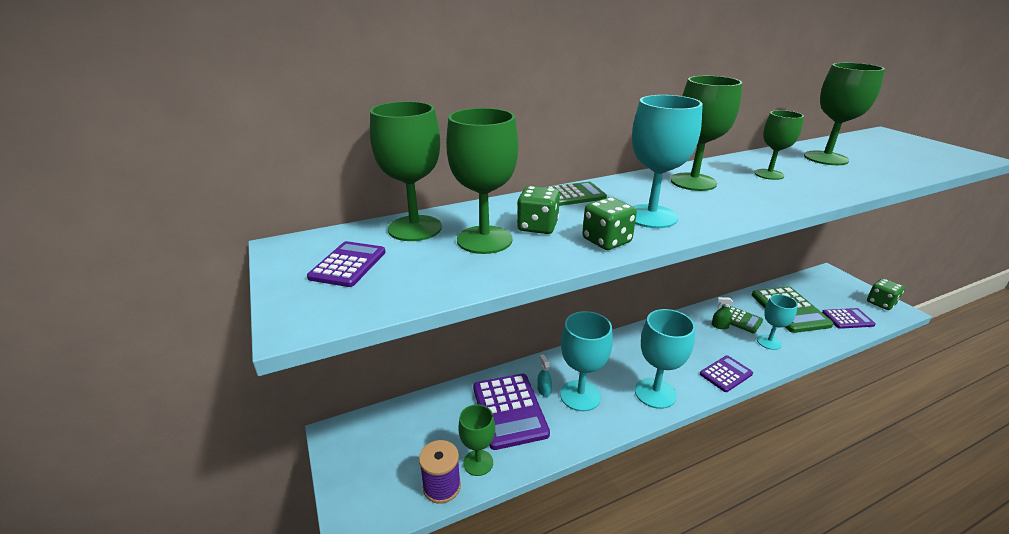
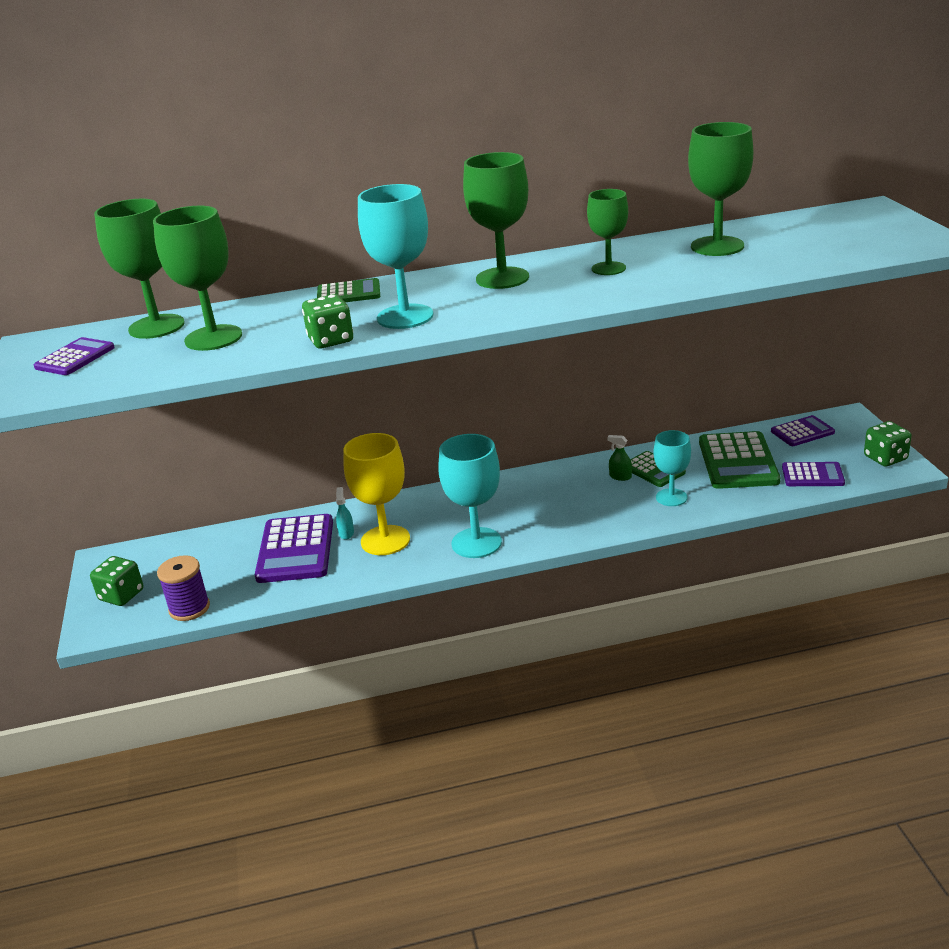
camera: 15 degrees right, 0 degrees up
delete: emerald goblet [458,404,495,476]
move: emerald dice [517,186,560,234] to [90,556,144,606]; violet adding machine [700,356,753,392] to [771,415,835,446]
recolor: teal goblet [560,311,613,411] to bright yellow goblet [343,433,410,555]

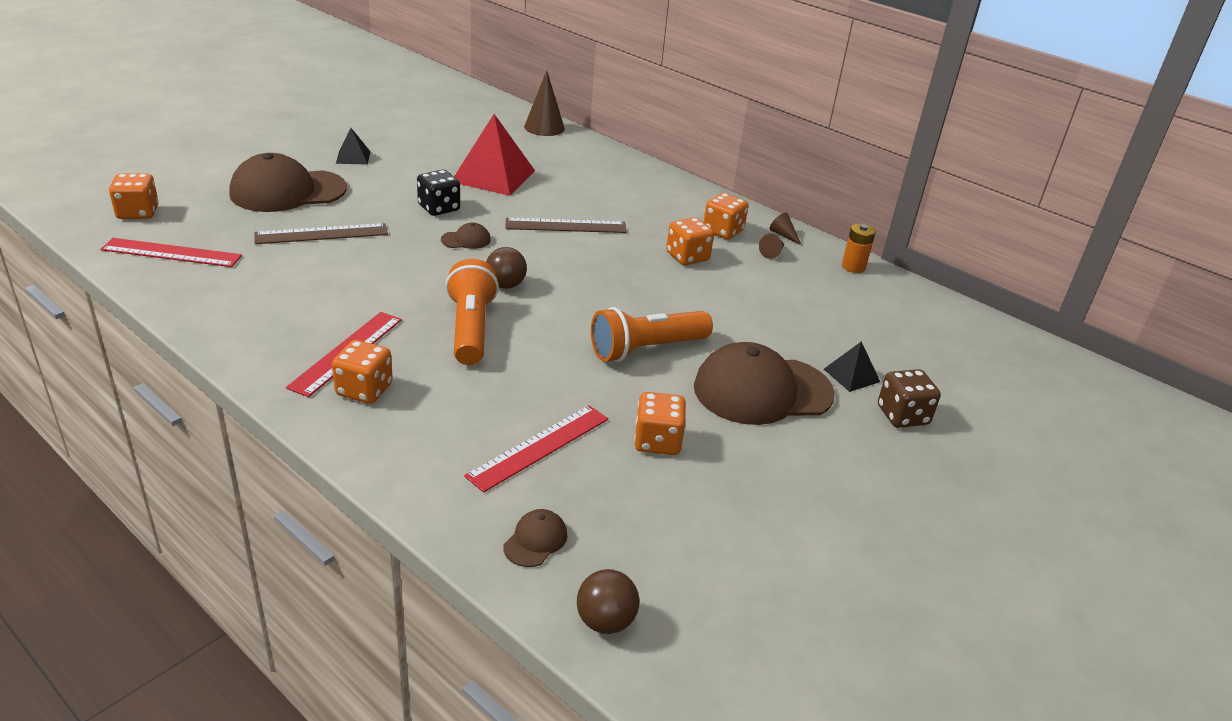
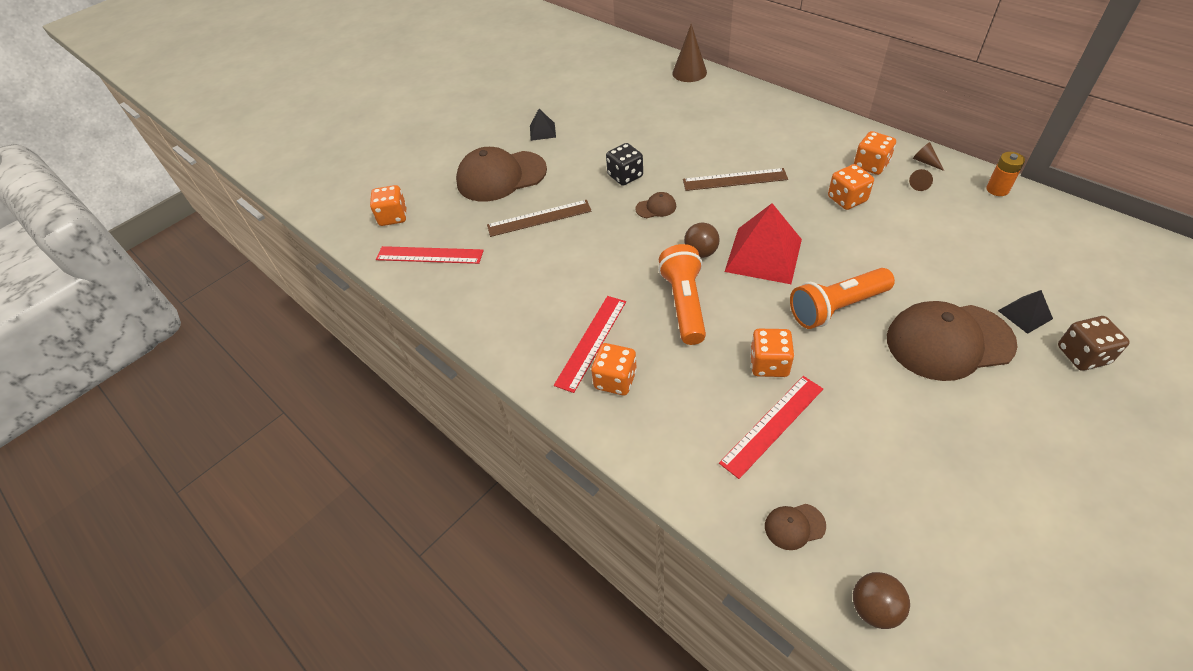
camera: 10 degrees right, 15 degrees up
move: red solid pyramid [454,114,535,196] to [725,203,802,284]; bright orange dice [634,392,686,455] to [750,329,794,377]
rotate: russet baseball cap [503,509,567,567] = [765,504,826,550] 135 degrees counterclockwise

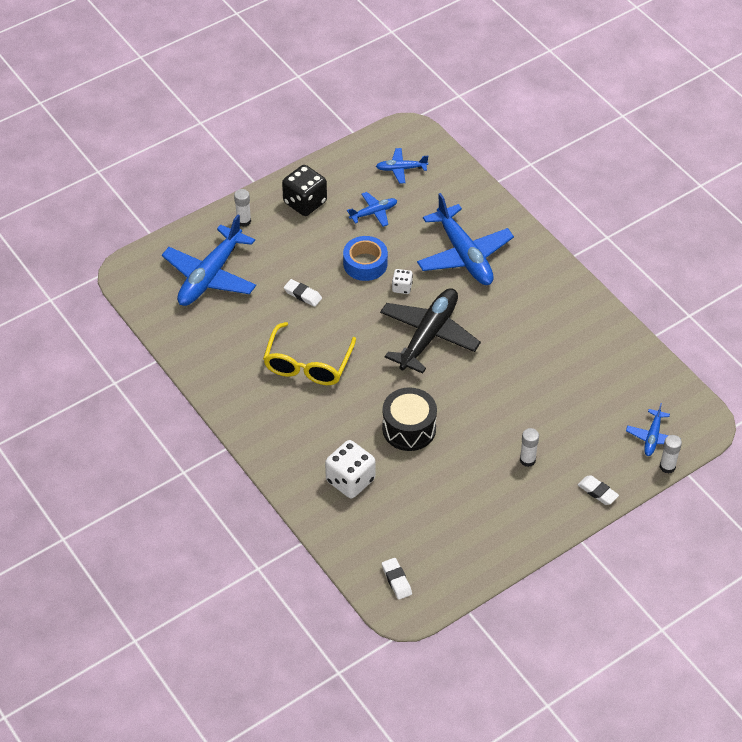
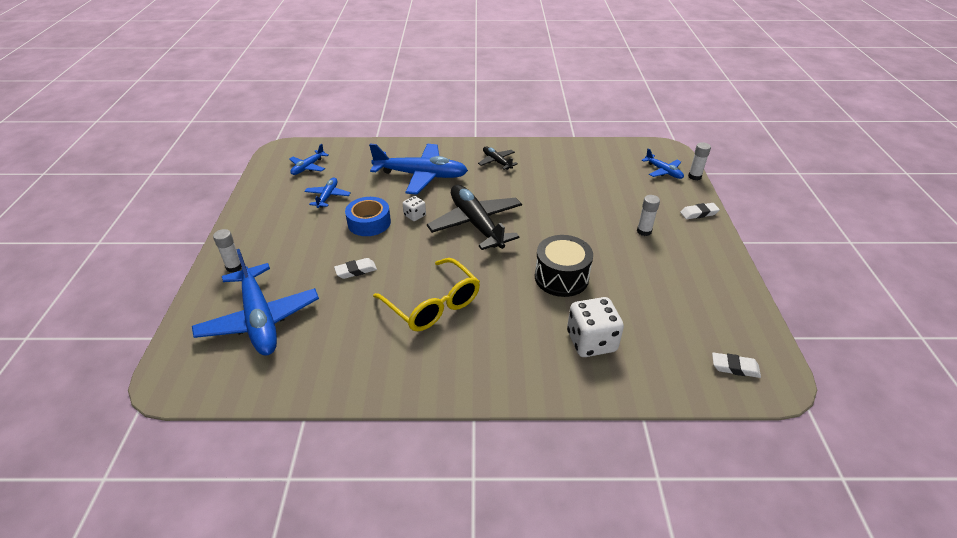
camera: 55 degrees left, 10 degrees down
delete: jet-black dice [282,165,327,216]
insert: jet-black aeroplane [478,146,518,170]

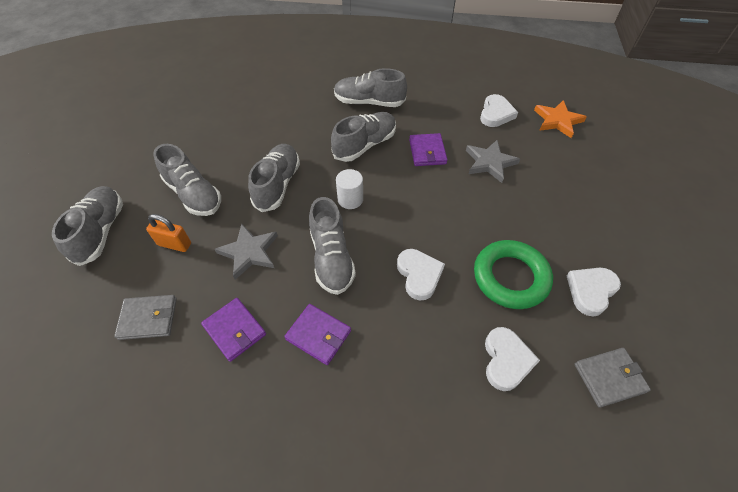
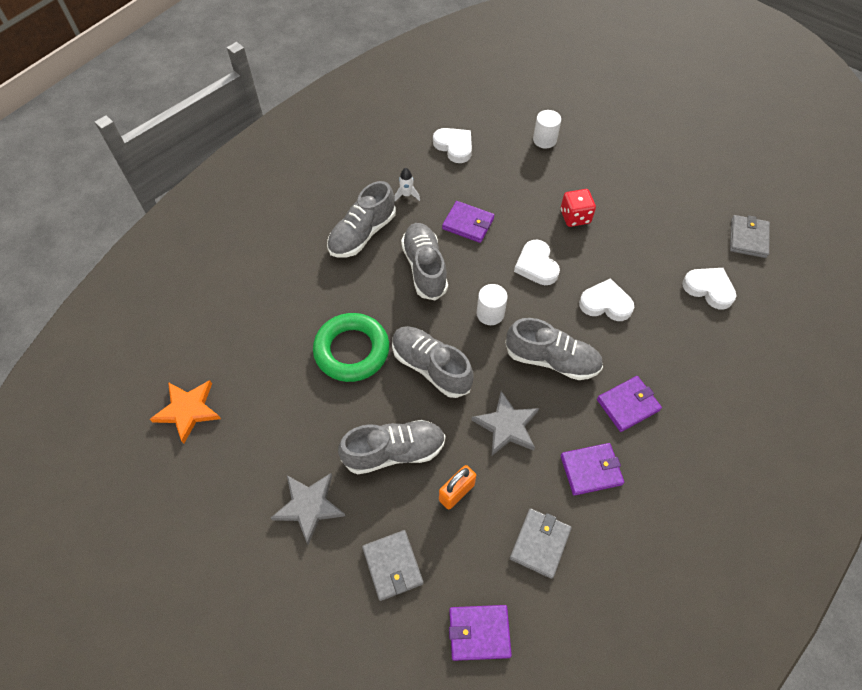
camera: 60 degrees left, 5 degrees up
insert: white rocket [394,168,420,201]; violet billfold [449,605,512,661]; white solid cylinder [533,110,561,149]; red dice [560,189,596,227]
move: bright orange star [534,100,587,138] to [150,380,221,444]; gray star [466,140,520,183] to [271,473,345,545]; emerald torus [474,240,553,309] to [313,313,389,382]; white heart [567,268,621,317] to [514,240,560,285]
replace: gray sneaker [52,186,123,266] to gray billfold [362,530,424,601]

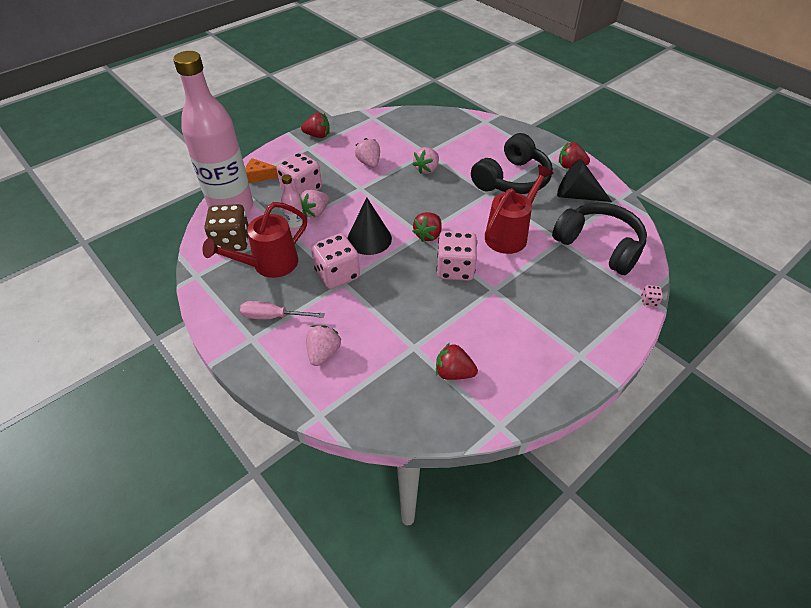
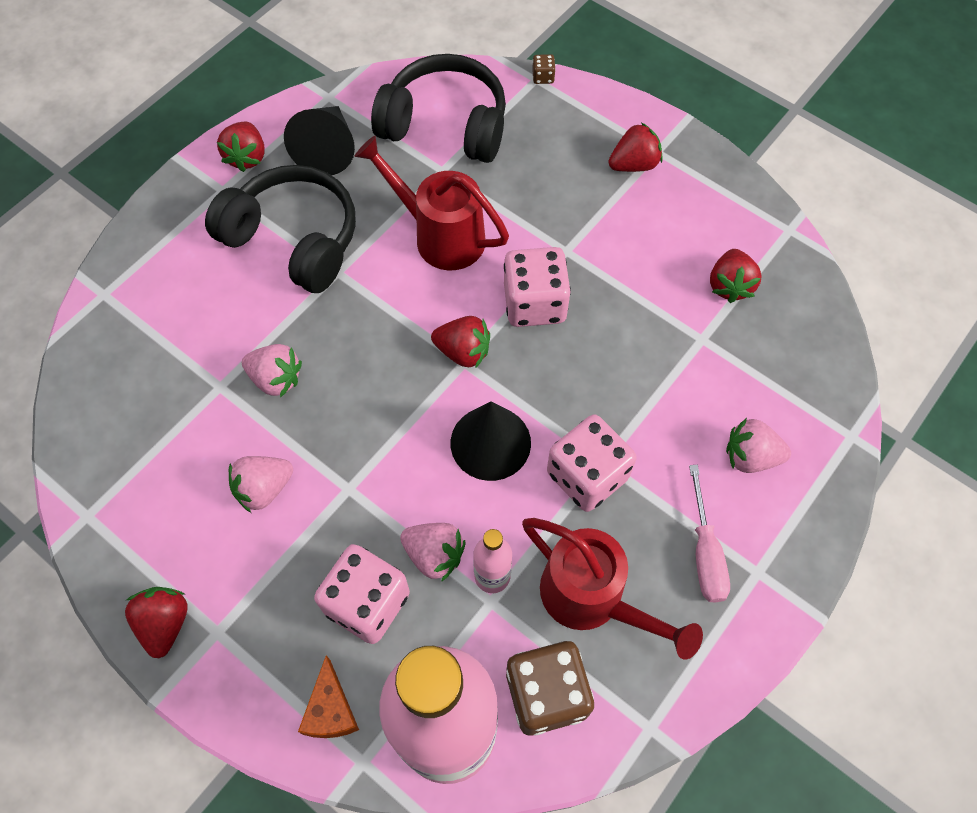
camera: 100 degrees left, 15 degrees up
insert: red strawberry [608,122,663,172]
recolor: rose-pink dice [641,285,663,307] to russet dice [532,54,556,84]
rotate: jet-black over-ear headphones [552,203,647,275] = [371,54,506,163] 75 degrees clockwise

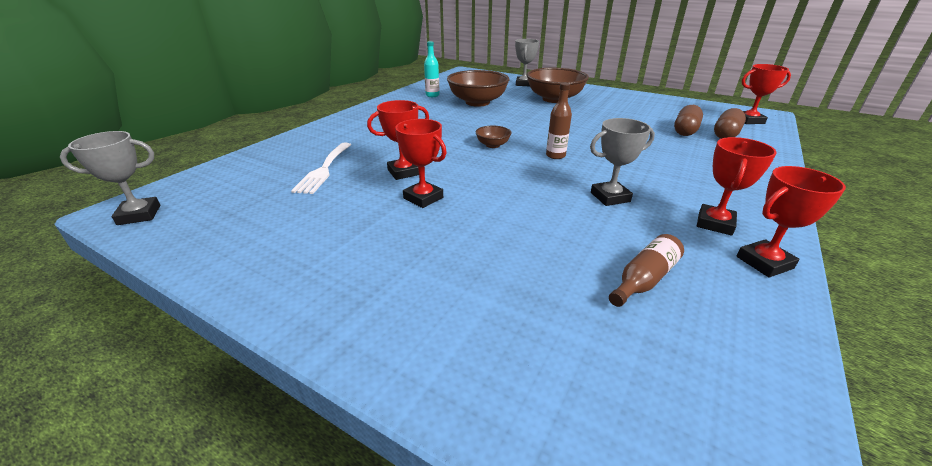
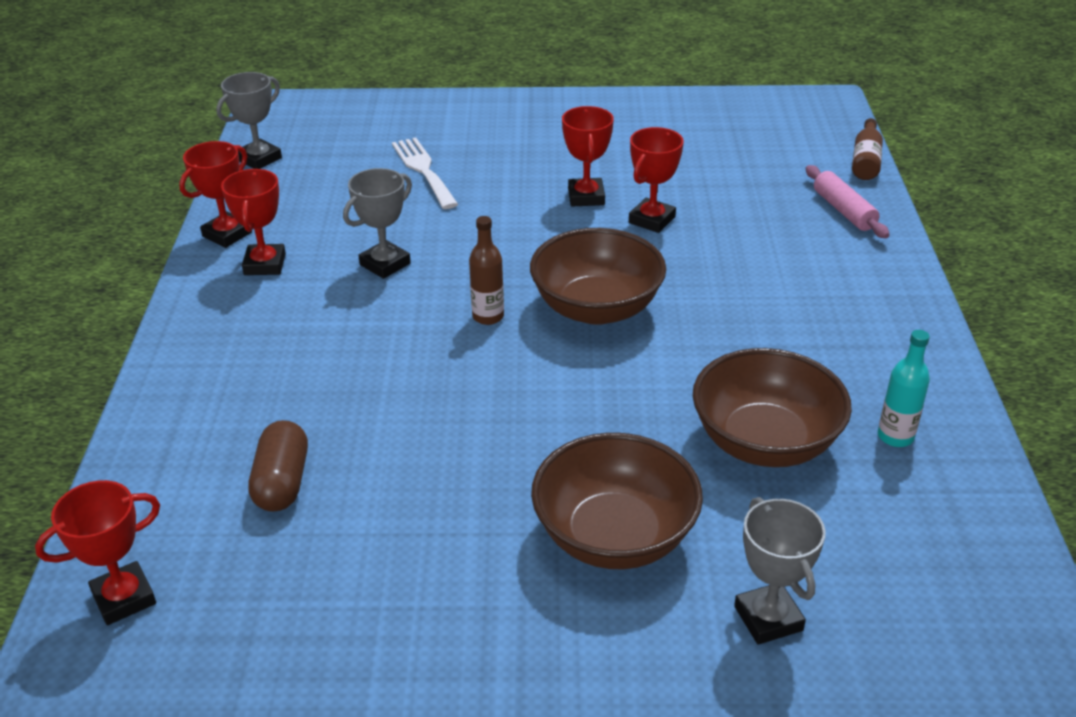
camera: 150 degrees right, 5 degrees up
delete: russet pill shape [714,108,746,139]
insert: rose-pink pastry roller [806,165,890,238]
move: gray prize cup [60,131,160,225] to [216,72,282,169]; white fork [291,143,351,194] to [392,137,458,209]; russet bottle [609,234,684,307] to [852,118,883,180]
rotate: red prize cup [395,119,447,208] = [562,106,614,207] 75 degrees clockwise
resize: russet deep dish [476,126,511,148] = [530,228,666,325] x2.20

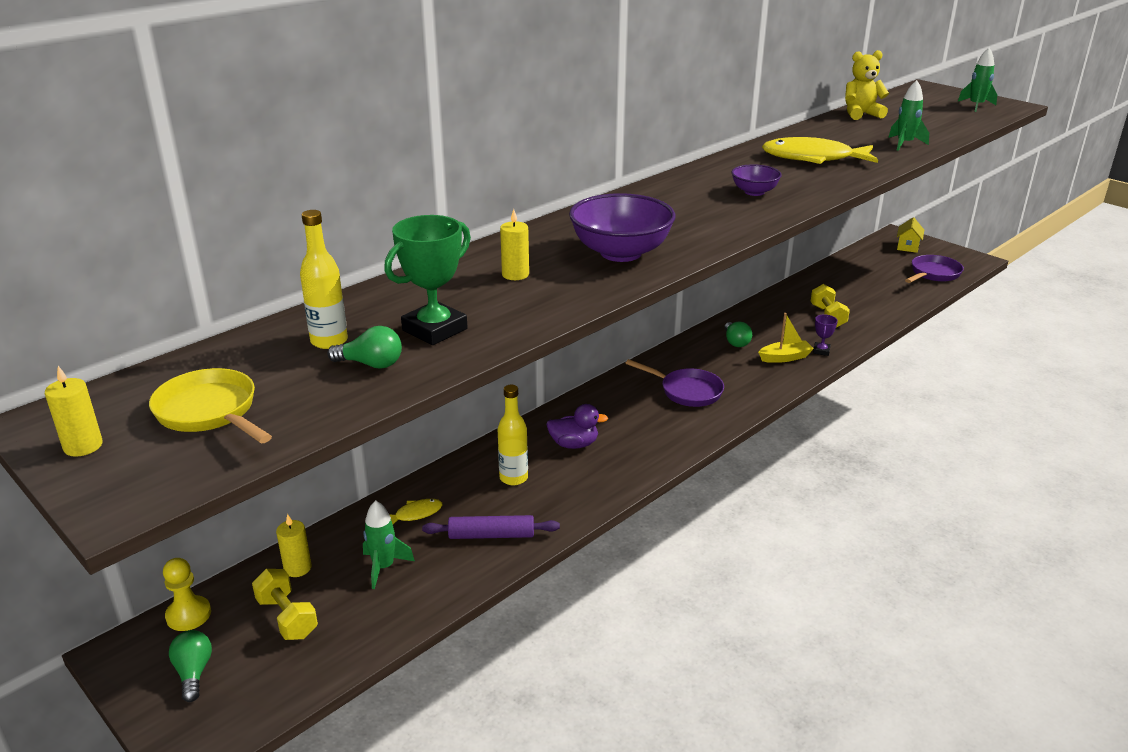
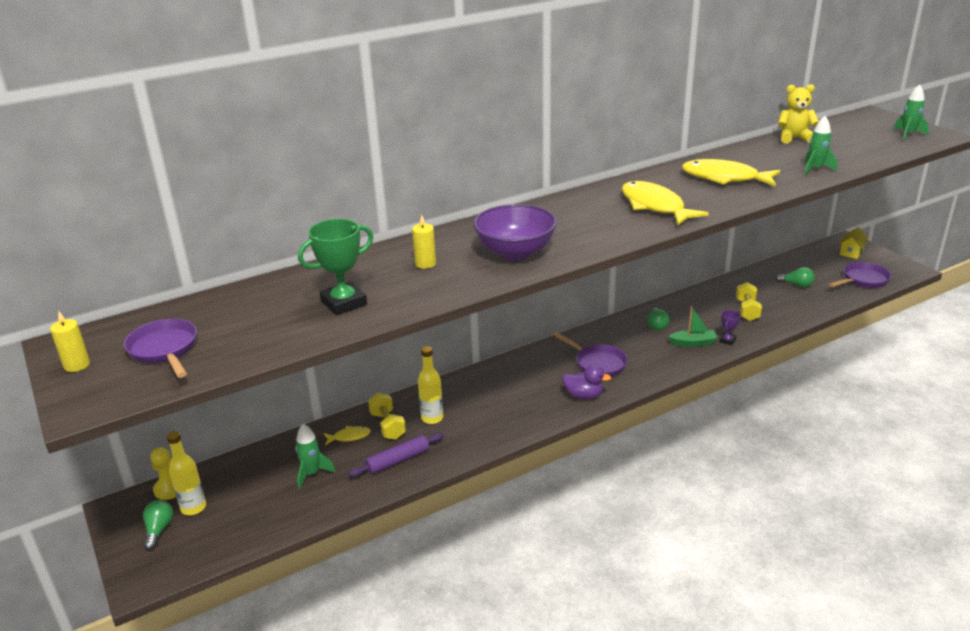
camera: 15 degrees right, 0 degrees up
delete: bright yellow wax candle [276,514,311,577]
move: bright yellow bottle [300,210,348,349] to [167,431,206,515]; bright yellow dumbbell [252,569,318,640] to [368,393,406,440]; violet rubber duck [546,404,608,449] to [562,365,611,399]; emerald light bulb [327,326,402,369] to [775,267,815,287]
replace: violet deep dish [731,164,782,196] to bright yellow fish [622,181,709,225]
recolor: bright yellow skillet [149,368,272,443] to violet skillet [124,319,197,378]; bright yellow sailboat [758,313,814,363] to emerald sailboat [668,306,718,347]
rotate: violet pastry roller [422,515,560,539] = [349,433,444,477] 45 degrees counterclockwise

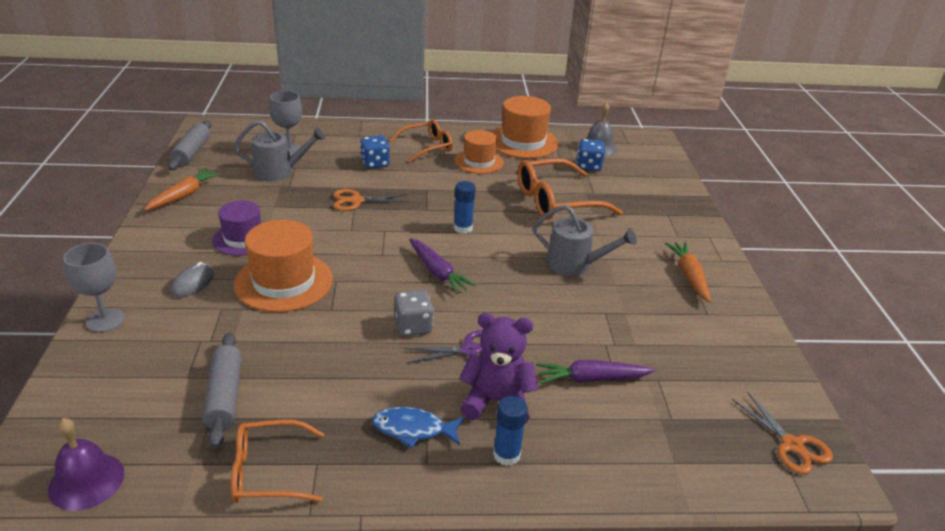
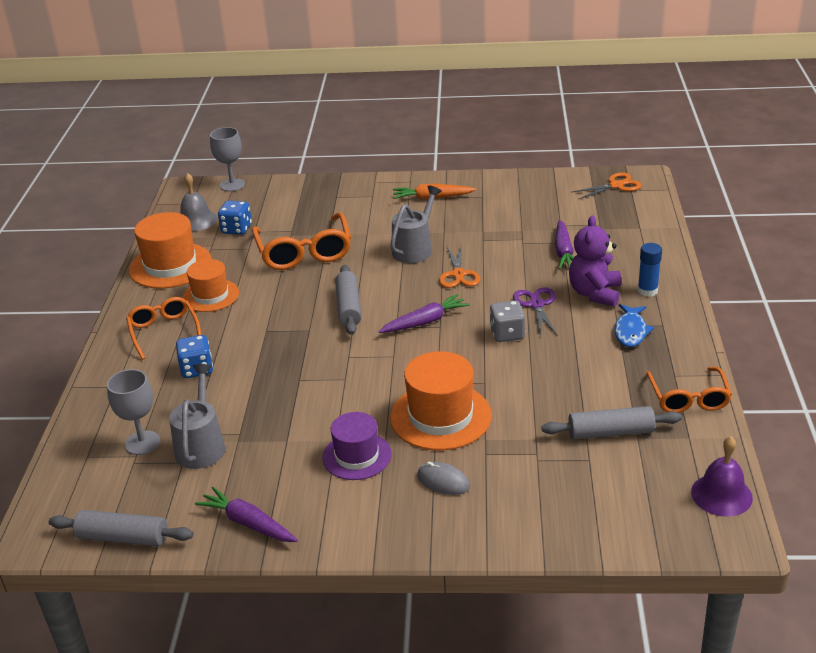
camera: 80 degrees left, 0 degrees up
move: gray goblet [63,243,125,332] to [210,127,245,192]; bright orange scissors [333,189,409,211] to [439,245,480,288]
replace: cobalt glue [454,181,476,234] to gray pastry roller [335,265,361,335]
recolor: bright orange toy carrot [144,168,221,211] to violet toy carrot [195,487,298,542]

